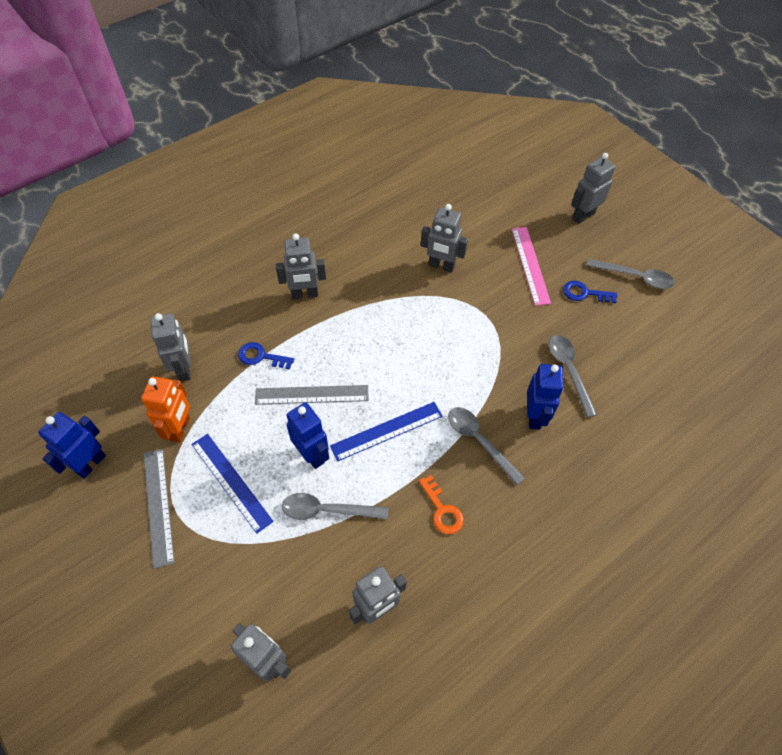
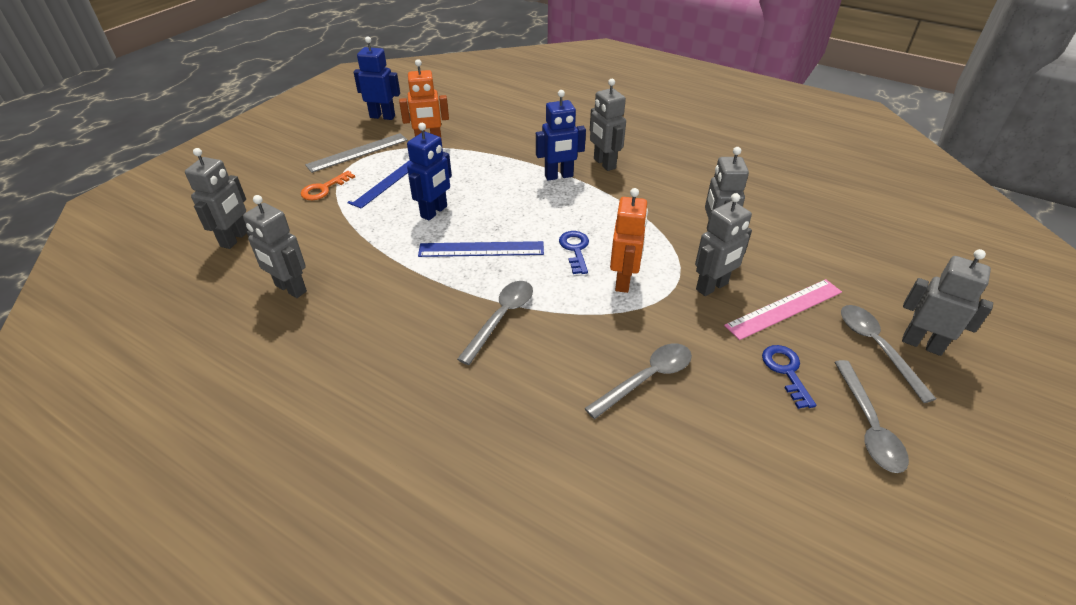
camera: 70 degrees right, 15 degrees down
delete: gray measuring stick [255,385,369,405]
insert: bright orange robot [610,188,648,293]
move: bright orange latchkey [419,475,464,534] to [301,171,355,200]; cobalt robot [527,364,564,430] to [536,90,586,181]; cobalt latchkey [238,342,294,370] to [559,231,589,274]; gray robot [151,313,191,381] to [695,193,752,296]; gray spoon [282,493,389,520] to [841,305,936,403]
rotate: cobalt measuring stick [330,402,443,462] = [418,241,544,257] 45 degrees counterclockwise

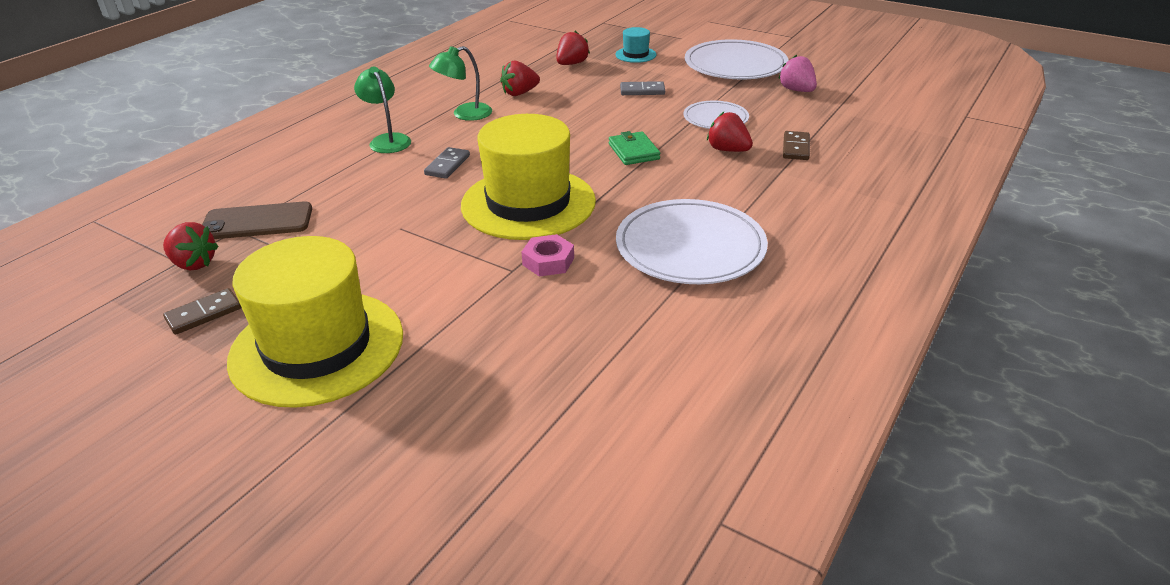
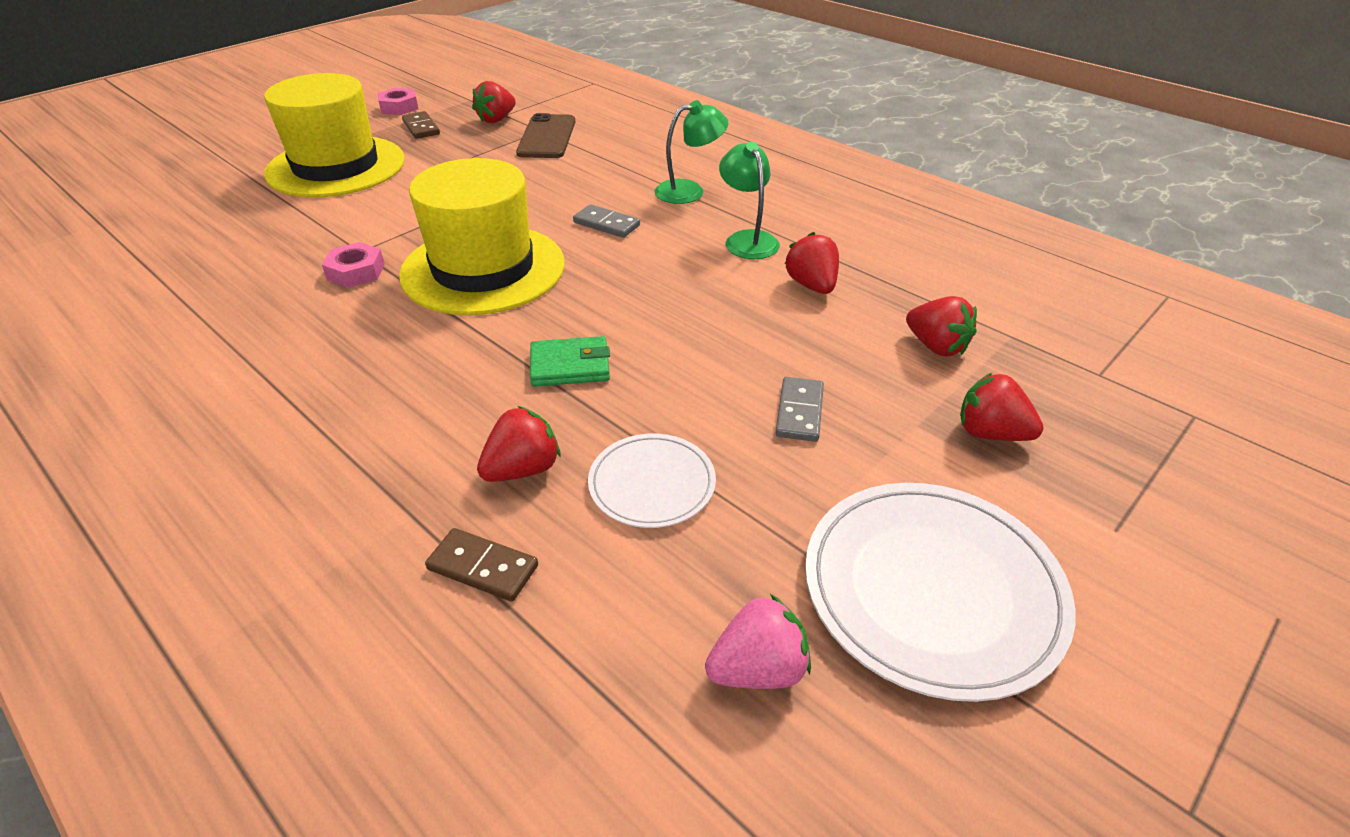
camera: 100 degrees right, 5 degrees up
delete: white dinner plate [616,199,768,284]
insert: rose-pink nut [377,88,418,115]
replace: teal hat [615,27,656,63] to red strawberry [960,373,1044,441]

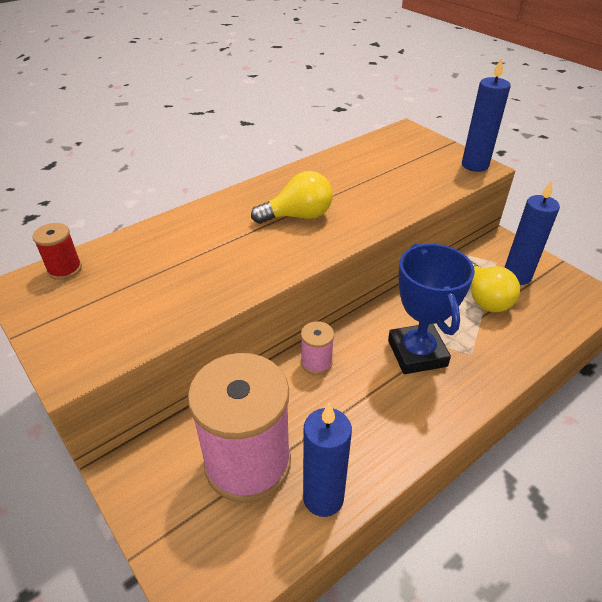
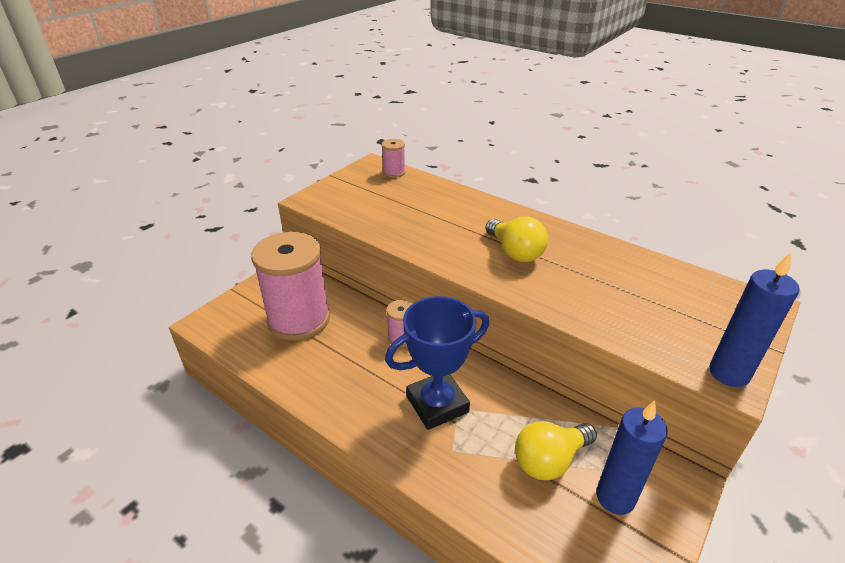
camera: 75 degrees right, 5 degrees down
delete: cobalt wax candle [303,403,352,517]
recolor: red spool [32,223,82,280] to rose-pink spool [382,139,405,178]

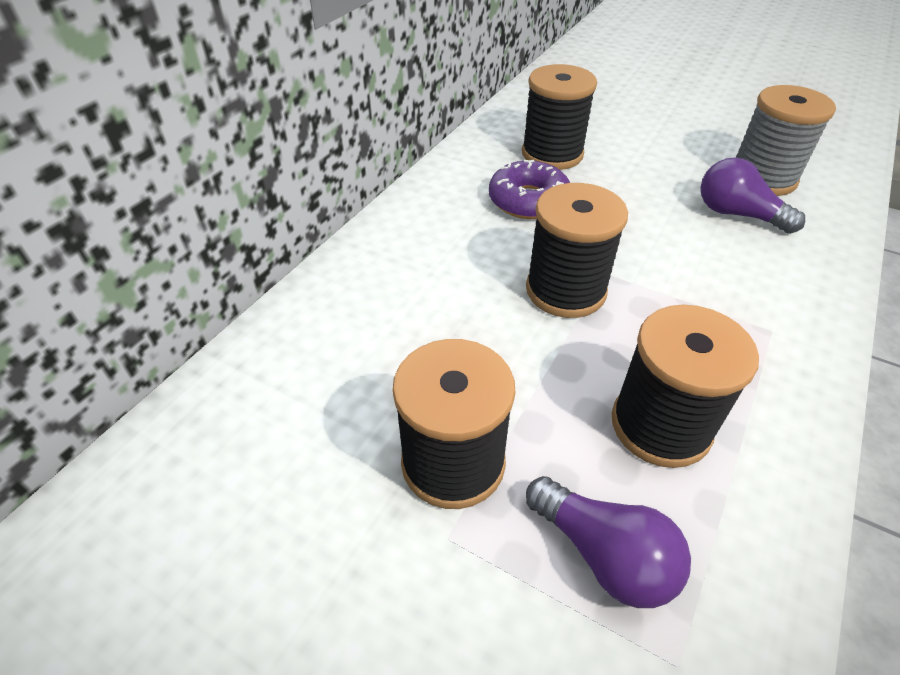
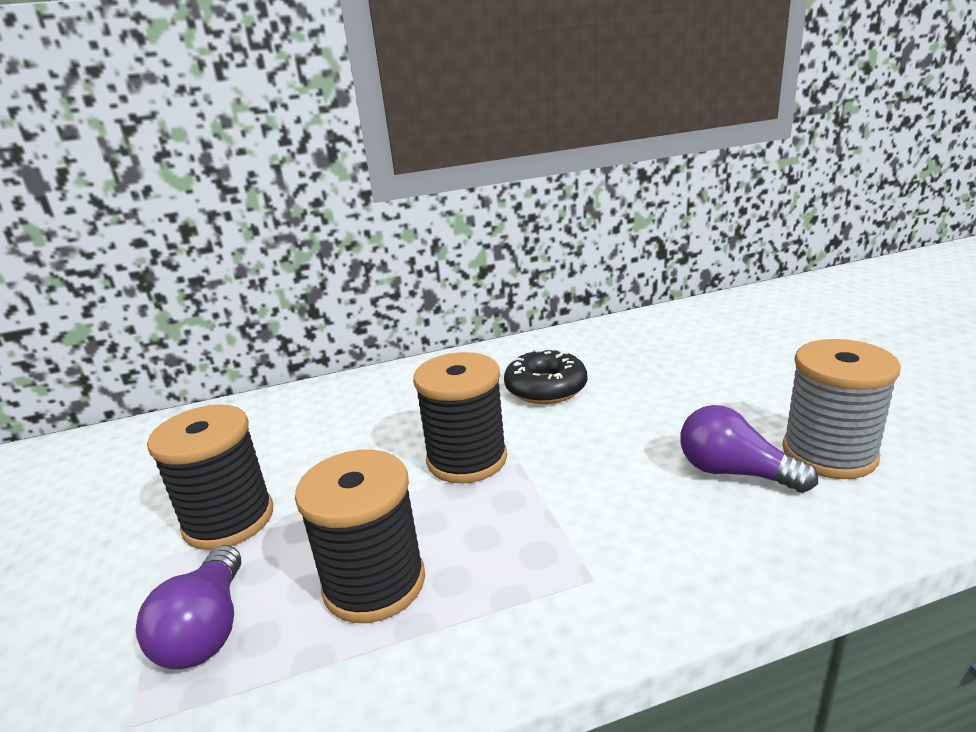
camera: 45 degrees right, 20 degrees down
delete: jet-black spool [522,64,597,170]
recolor: violet glazed donut [489,160,570,219] to jet-black glazed donut [504,349,587,404]
rotate: violet light bulb [701,157,805,234] = [680,405,818,493] 45 degrees counterclockwise

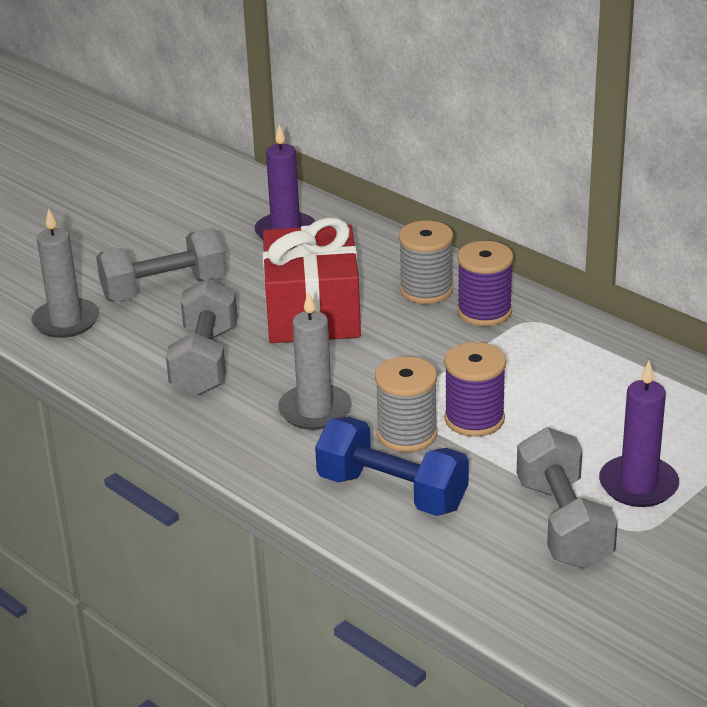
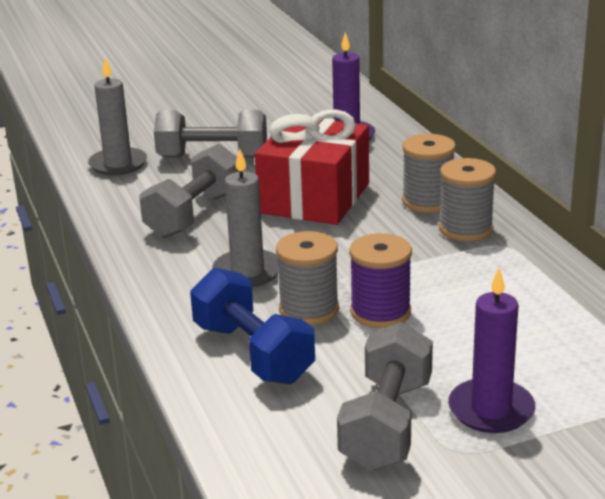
camera: 25 degrees right, 5 degrees down
recolor: violet spool [457,241,513,326] to gray spool [439,158,496,241]

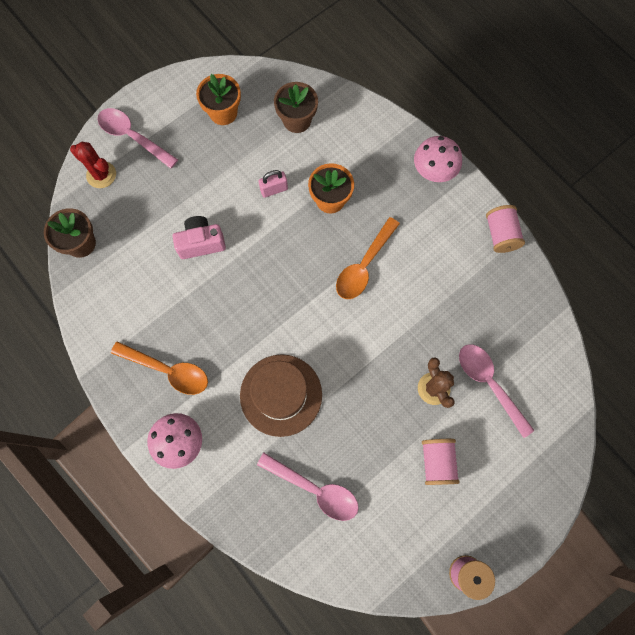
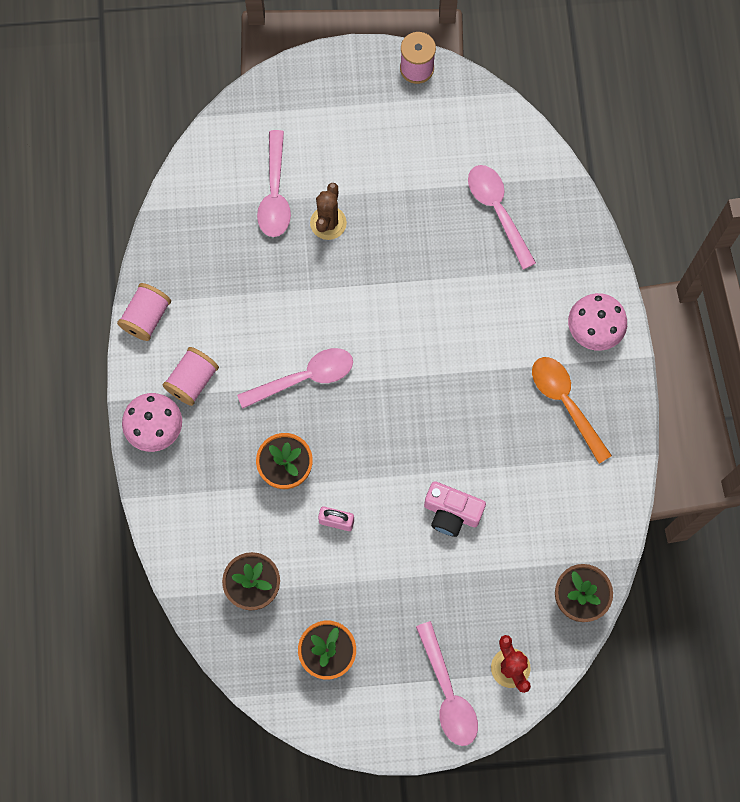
camera: 145 degrees left, 0 degrees up
delete: russet hat [240,354,322,437]
move: rose-pink spool [422,439,460,485] to [163,347,219,406]
recolor: bright orange spoon [336,217,400,299] to rose-pink spoon [237,348,353,409]

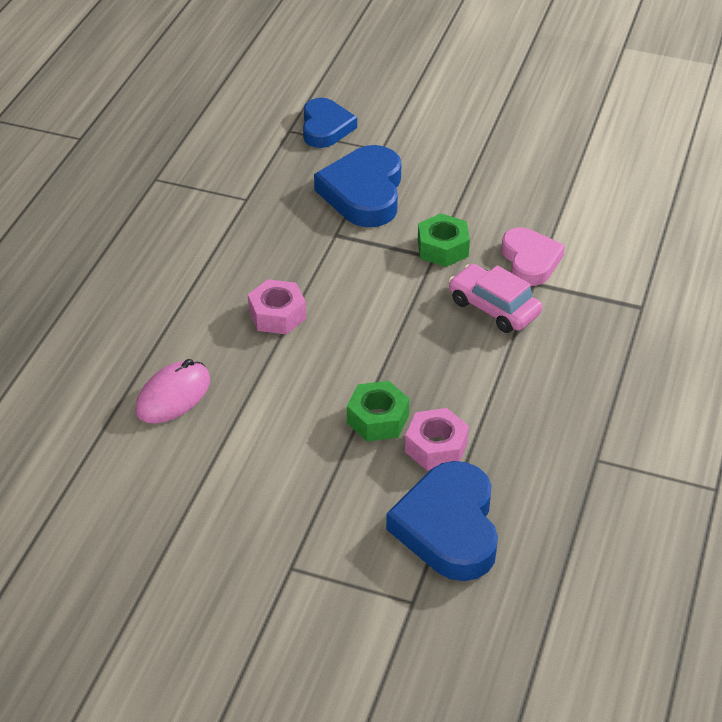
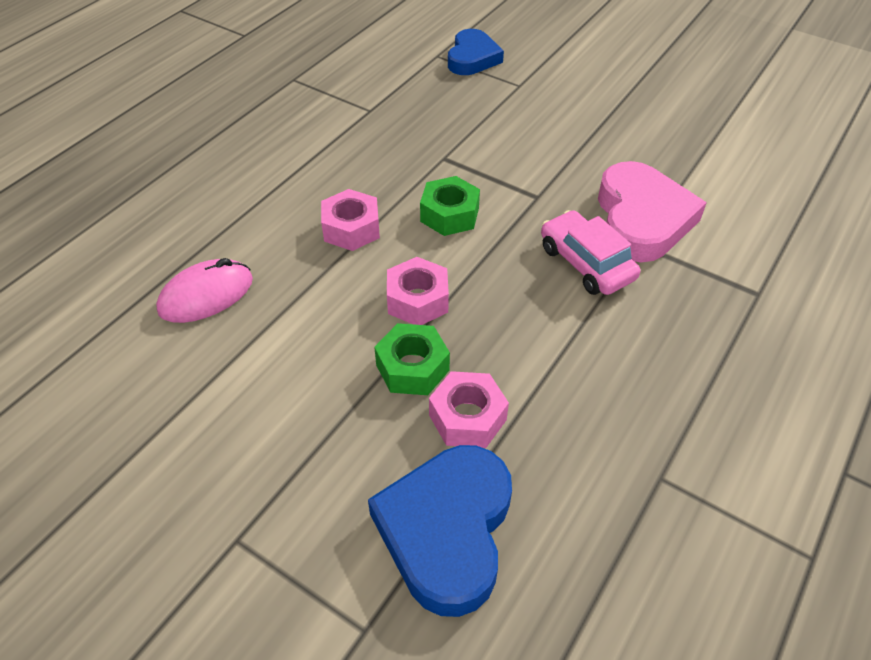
camera: 15 degrees right, 5 degrees up
delete: cobalt heart [314,145,402,227]
insert: rose-pink nut [387,257,449,325]
move: emerald nut [418,213,470,267] to [420,176,480,236]
resize: rose-pink heart [501,227,565,286] = [598,161,707,262] x1.51

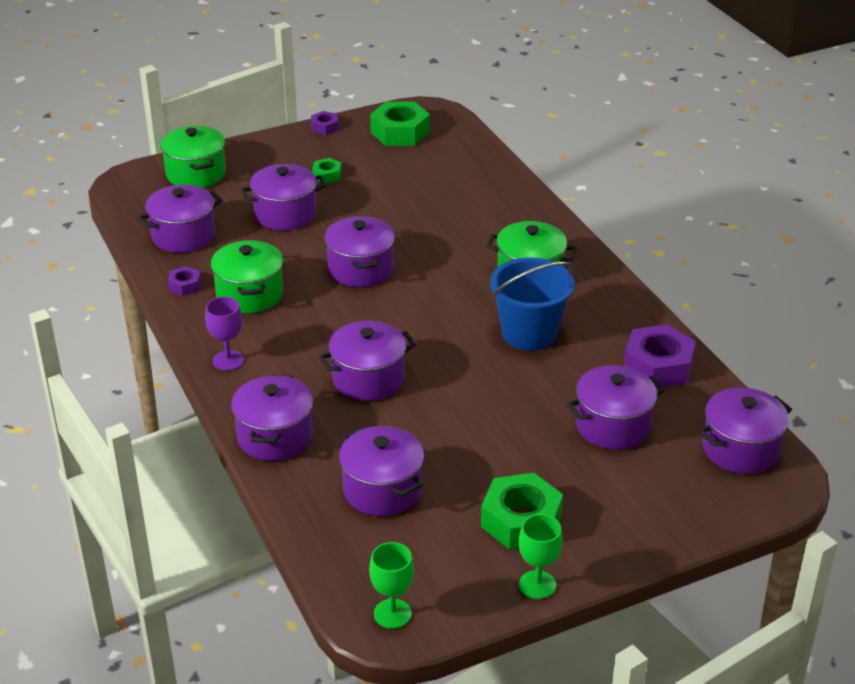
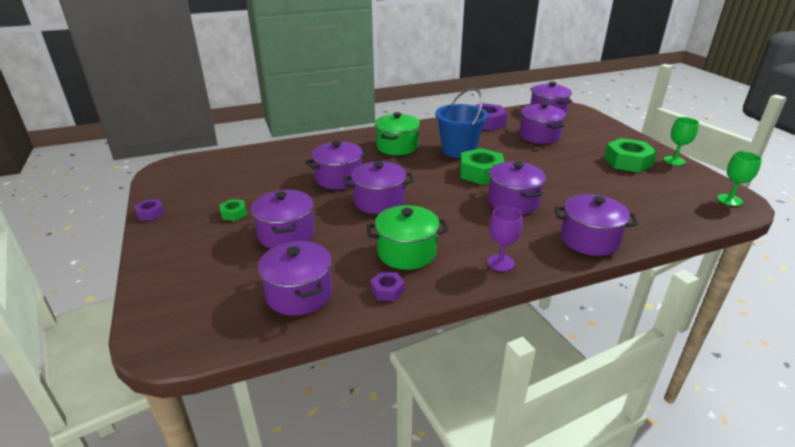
camera: 85 degrees left, 5 degrees down
delete: emerald pot [160,126,226,188]
move: violet pot [339,426,424,516] to [305,141,369,189]; emerald nut [370,102,430,146] to [460,148,504,185]

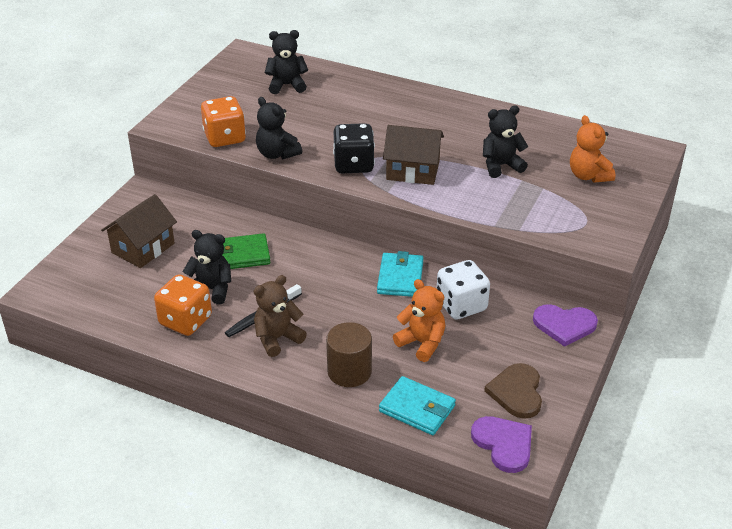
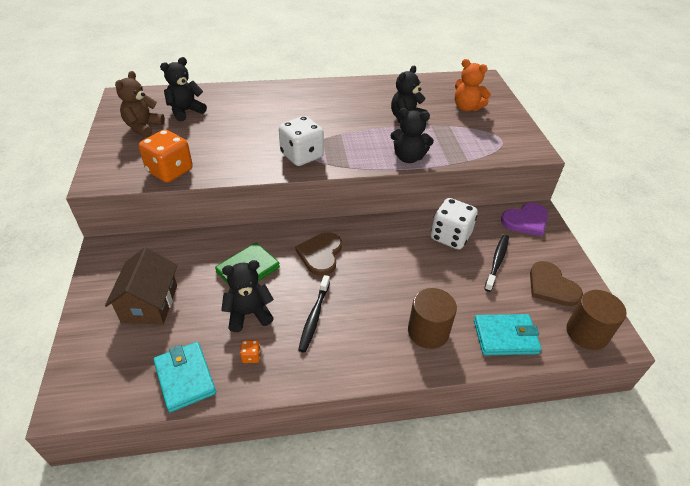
camera: 35 degrees left, 5 degrees up
delete: russet toy house [383,125,444,185]; bright orange stuffed bear [393,279,445,362]
insert: russet heart [295,232,342,276]; jet-black tooth brush [484,235,509,292]
move: russet stuffed bear [254,275,307,357] to [115,71,165,138]; teal billfold [377,251,423,297] to [153,342,216,412]; jet-black stuffed bear [256,97,302,159] to [390,108,434,163]
replace: violet heart [471,416,532,473] to russet solid cylinder [567,290,627,350]
recolor: jet-black dice [333,123,375,173] to white dice [279,116,324,166]
resize: bright orange dice [154,274,212,336] = [240,340,261,363] x0.41

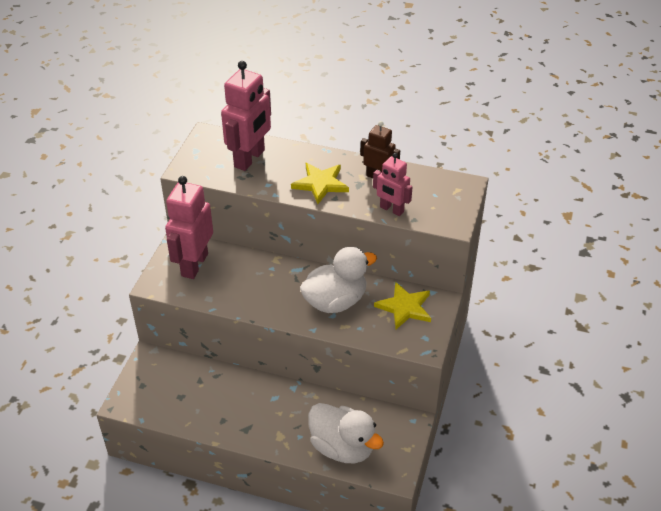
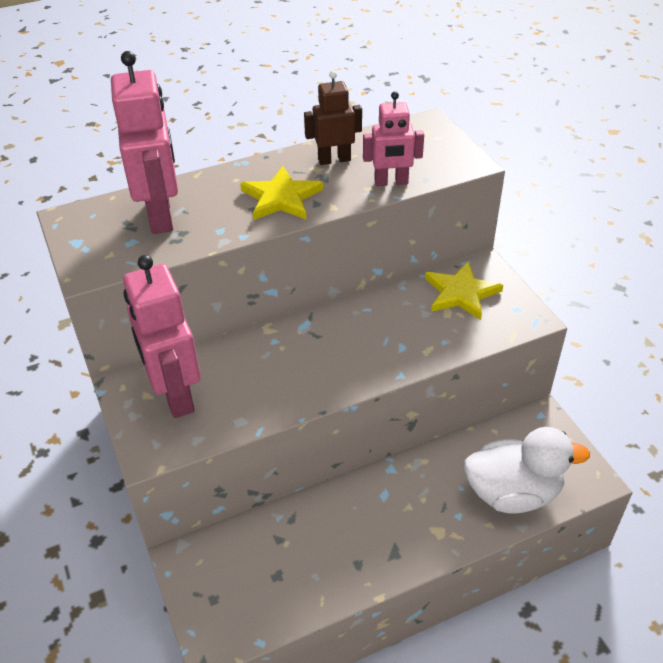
camera: 40 degrees left, 0 degrees up
delete: white rubber duck [300,247,377,313]

